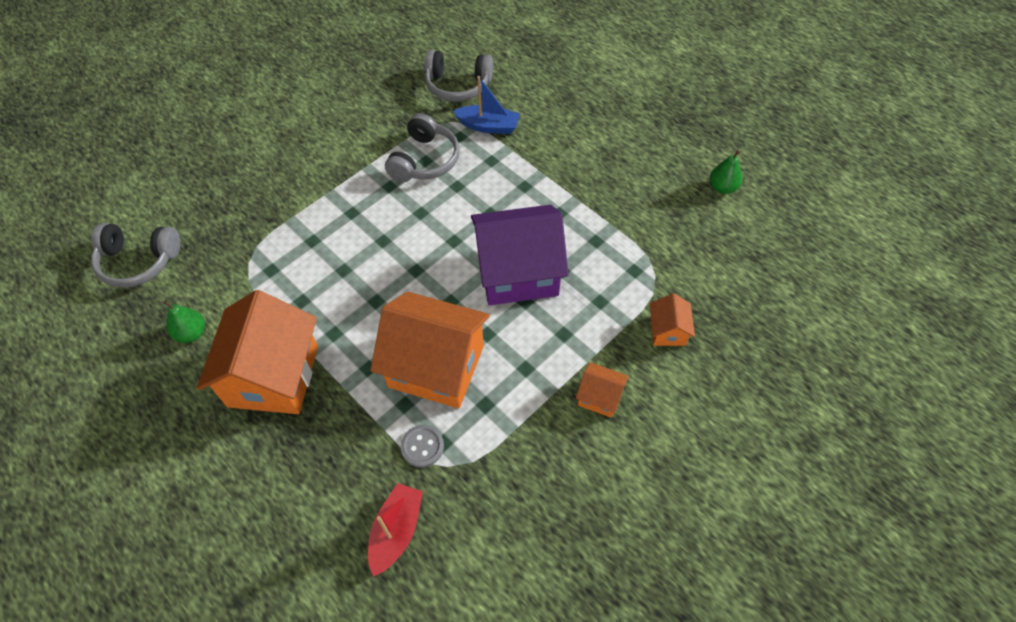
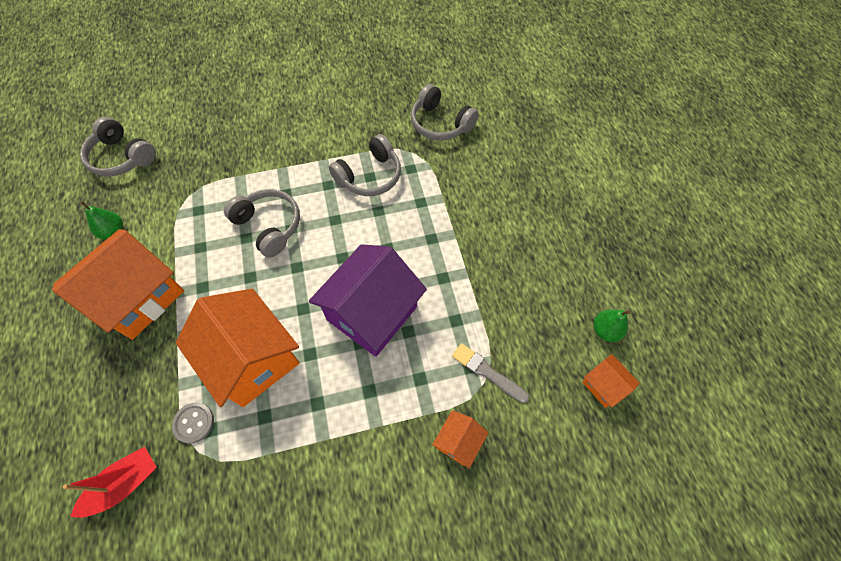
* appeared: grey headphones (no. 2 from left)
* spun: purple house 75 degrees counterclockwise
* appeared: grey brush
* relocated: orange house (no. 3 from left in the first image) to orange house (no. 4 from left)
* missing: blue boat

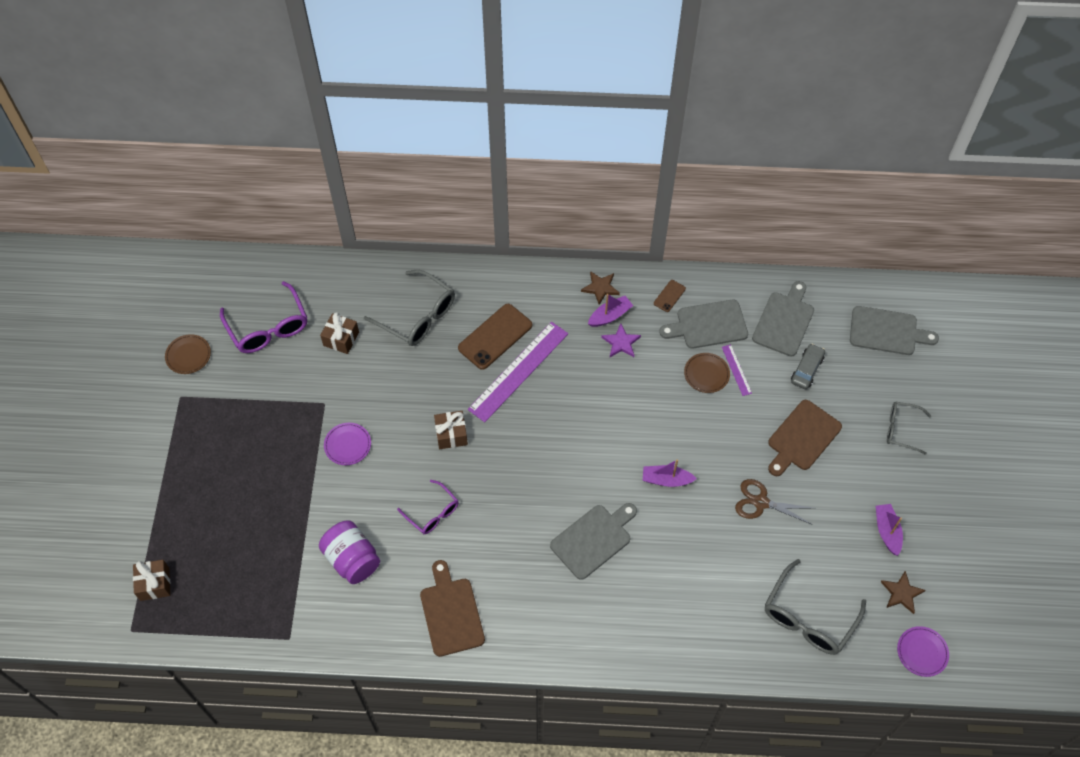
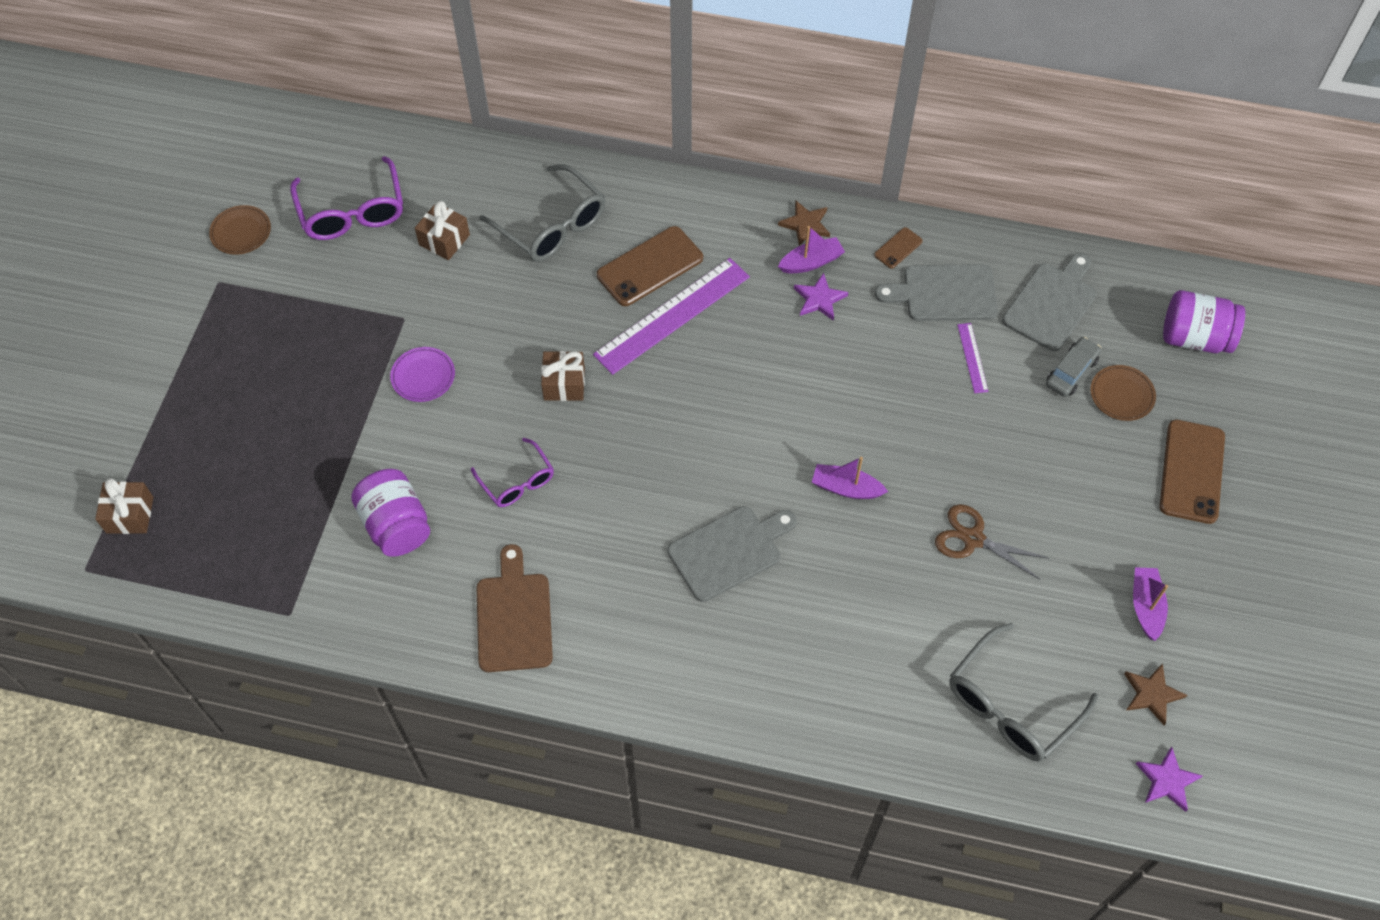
* relocated: brown plate (no. 2 from left)
* exchanged: purple plate (no. 2 from left) to purple star (no. 2 from left)
* exchanged: grey glasses (no. 3 from left) to brown phone (no. 3 from left)
* exchanged: grey cutting board (no. 4 from left) to purple jar (no. 2 from left)
* missing: brown cutting board (no. 2 from left)

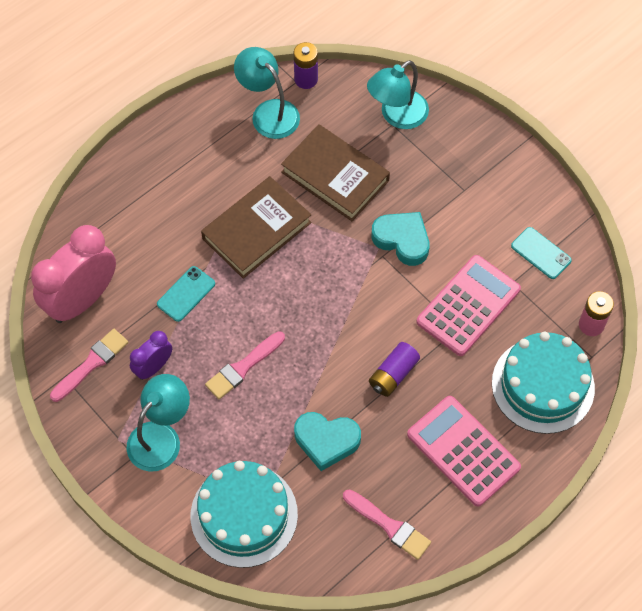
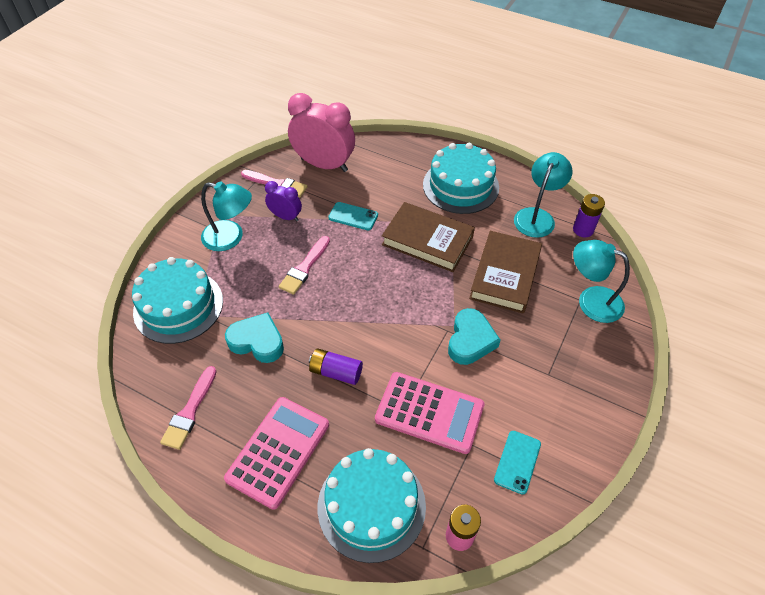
* spun: turquoise heart (no. 1 from left) 120 degrees clockwise
* spun: pink brush (no. 2 from left in the first image) 90 degrees counterclockwise
* appeared: turquoise cake (no. 3 from left)

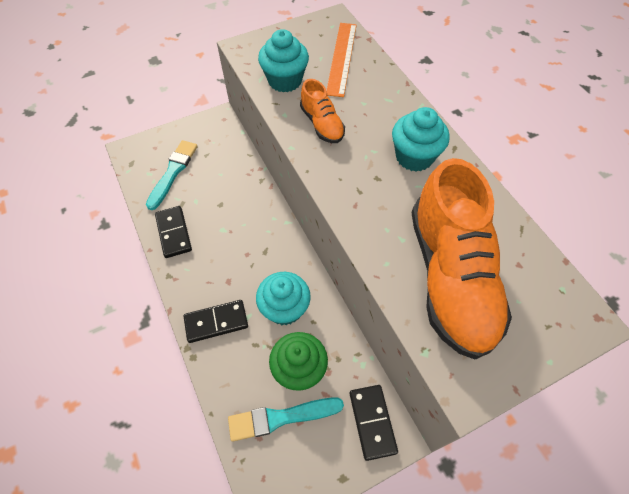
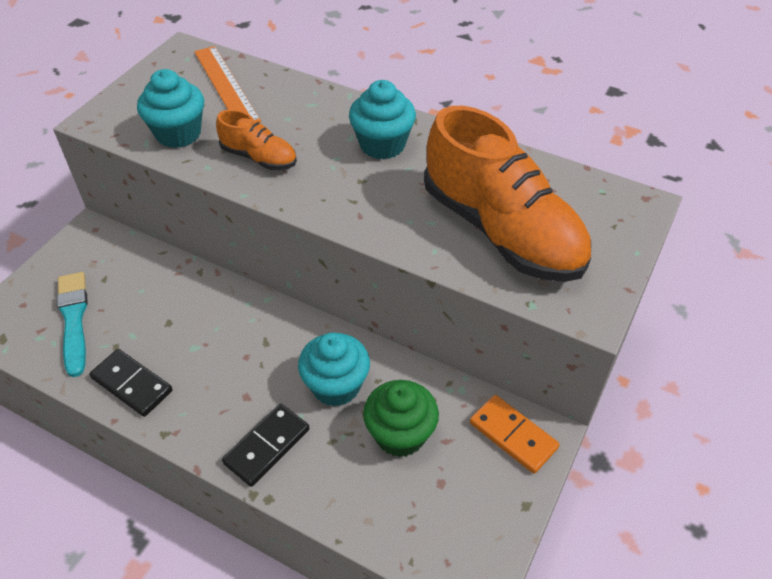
* colour: black domino (no. 3 from left) to orange domino
* missing: turquoise brush (no. 2 from left)

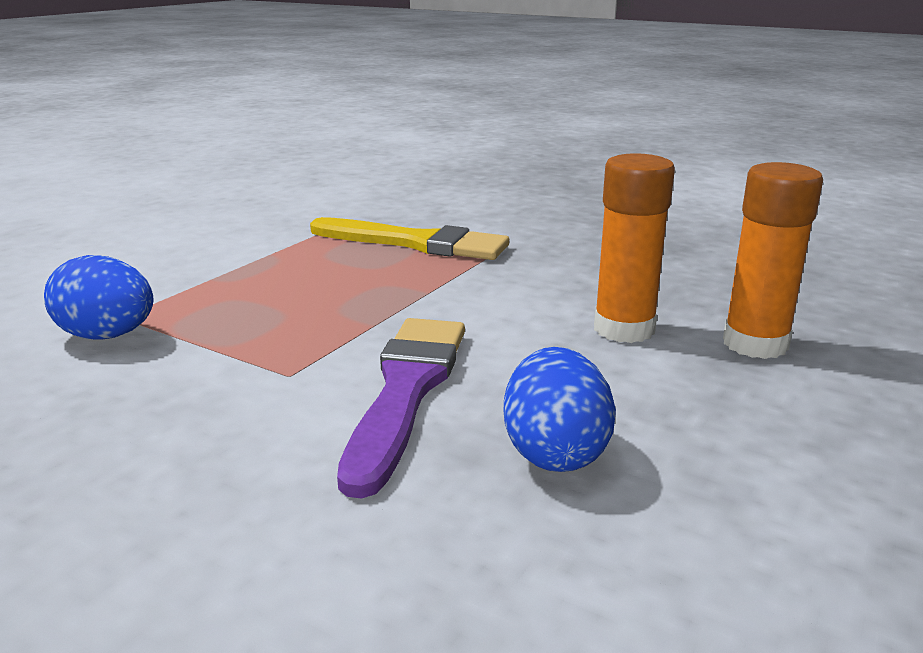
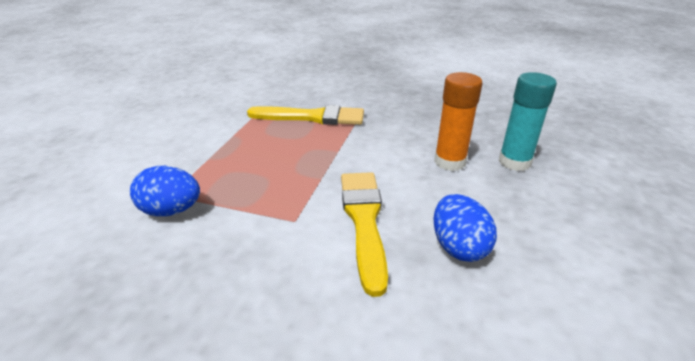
* colour: purple brush to yellow brush (no. 2 from left)
* colour: orange glue stick (no. 2 from left) to turquoise glue stick

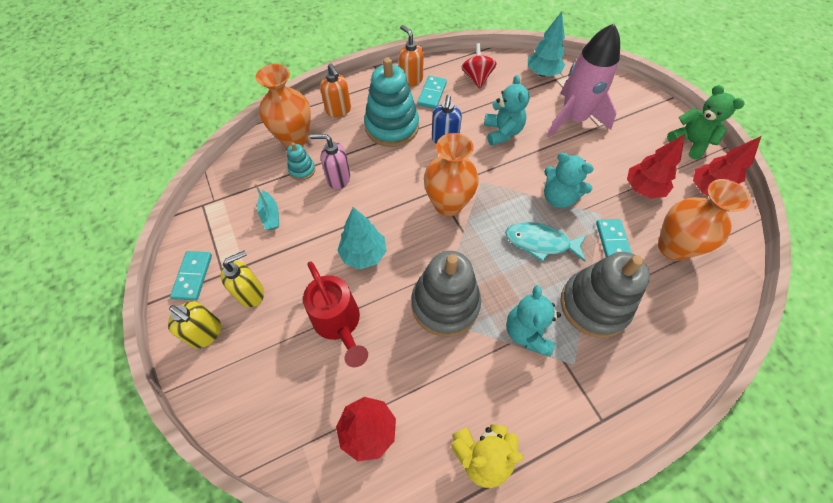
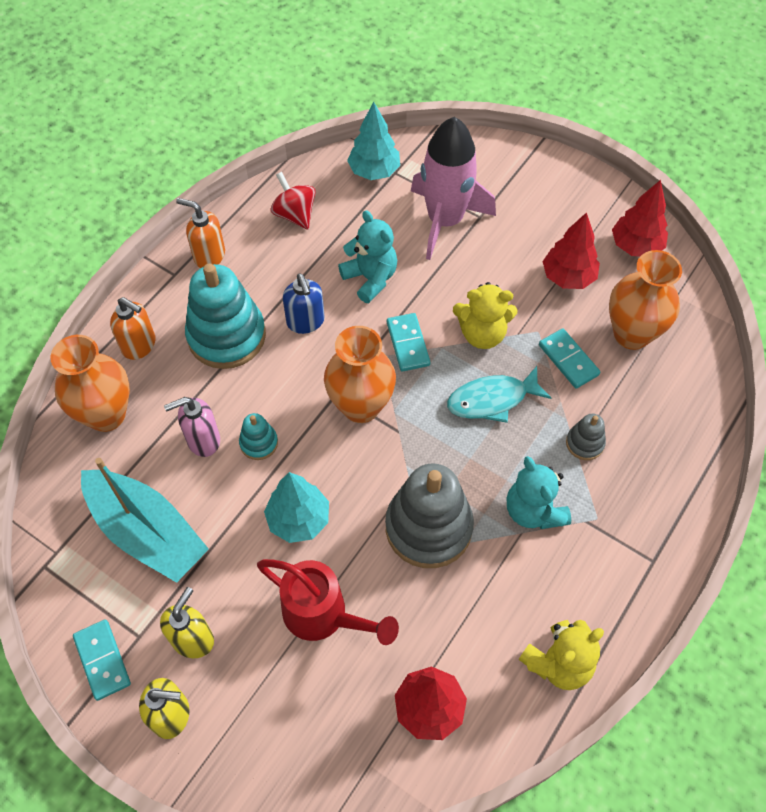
* size: turquoise boat x2.29
* relocated: turquoise stacking toy (no. 1 from left in the first image) to turquoise stacking toy (no. 2 from left)
* relocated: turquoise domino (no. 2 from left)
* colour: turquoise teddy bear (no. 3 from left) to yellow teddy bear (no. 1 from left)
* size: grey stacking toy (no. 2 from left) x0.46
* missing: green teddy bear

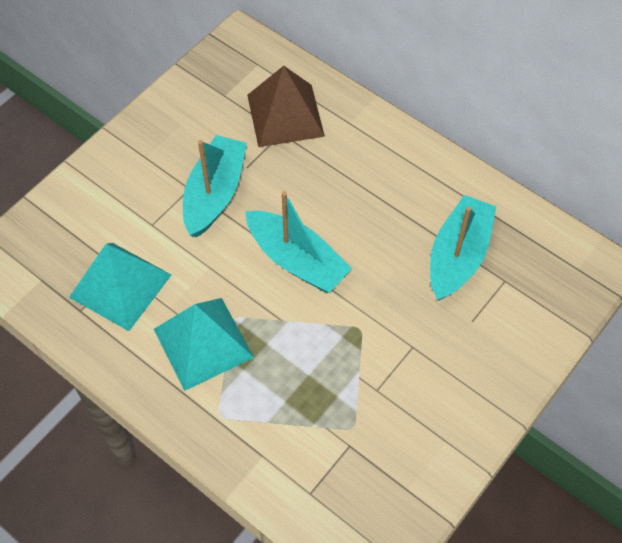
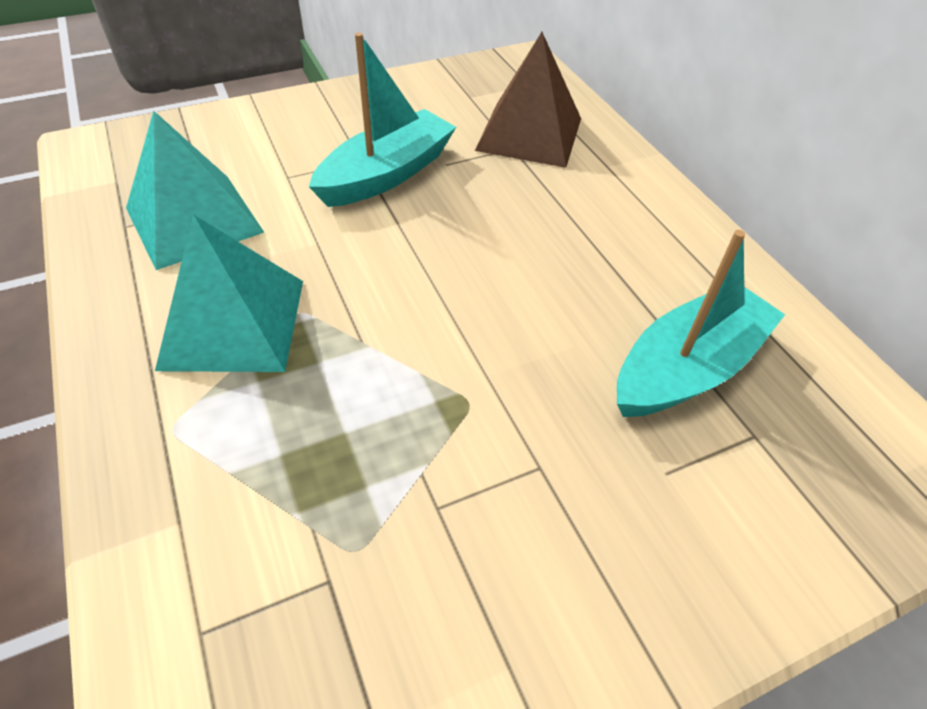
* missing: turquoise boat (no. 2 from left)

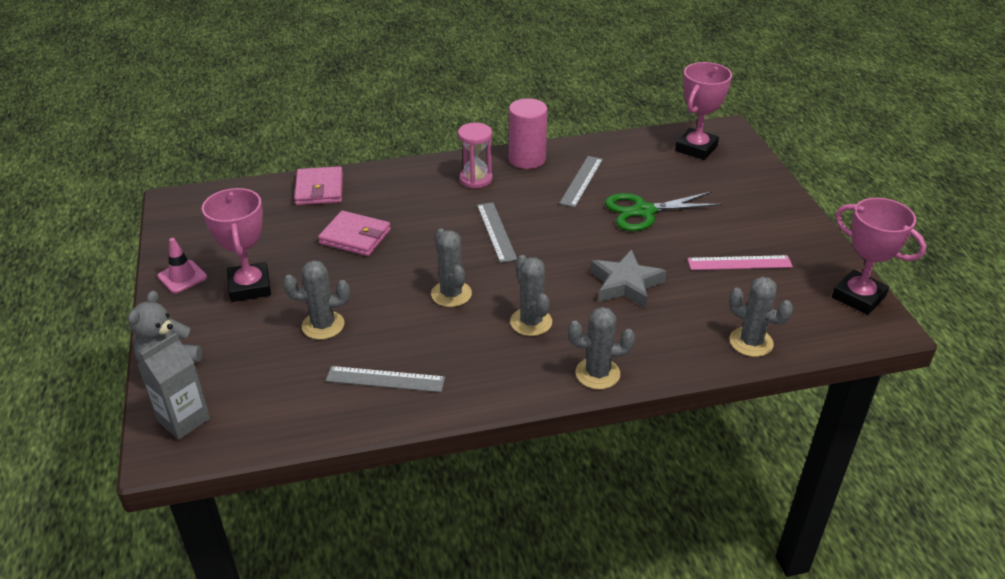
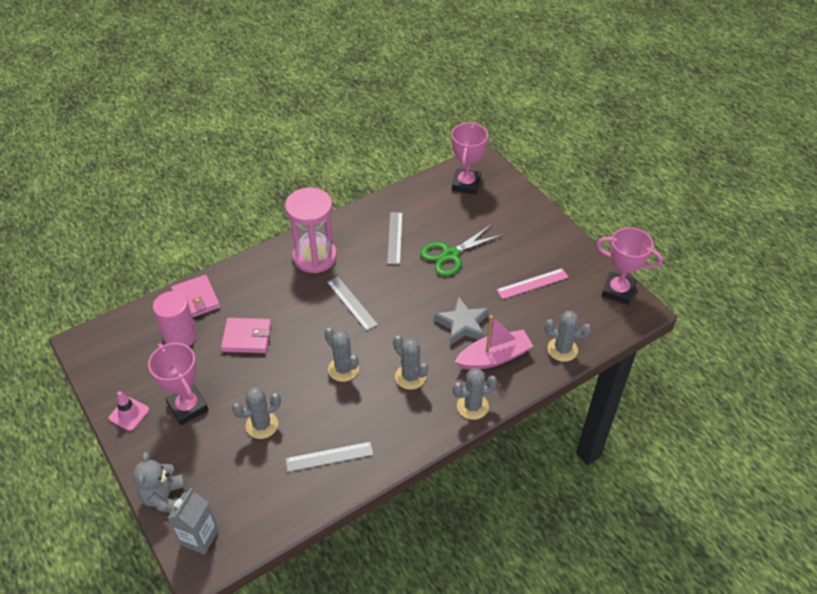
* relocated: pink cylinder
* size: pink hourglass x1.69
* appeared: pink boat

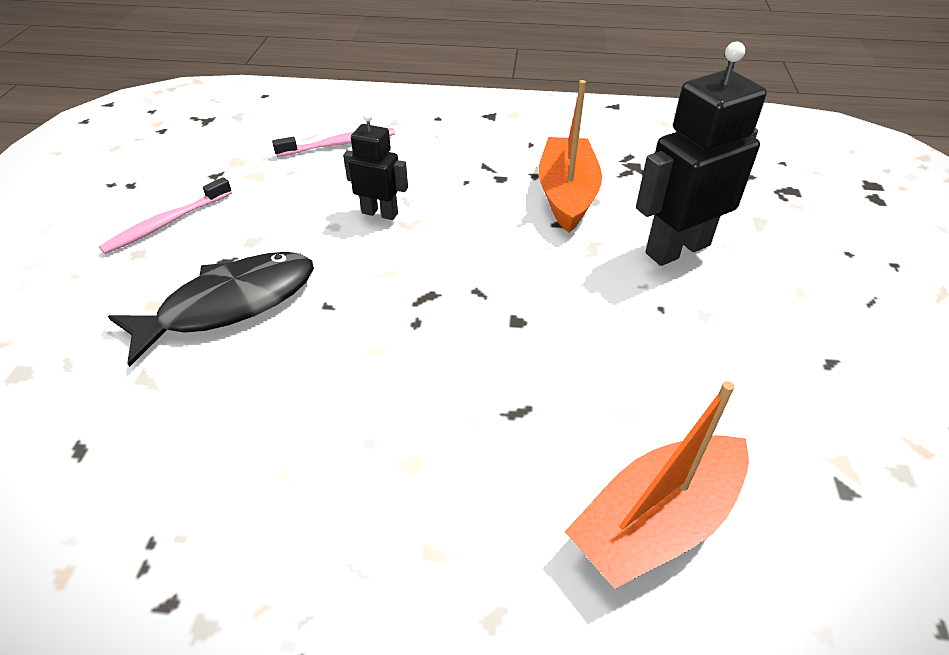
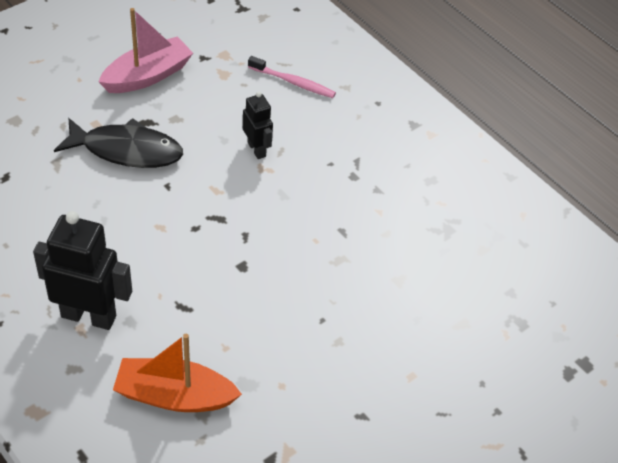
* relocated: black robot (no. 2 from left in the first image) to black robot (no. 1 from left)
* exchanged: pink toothbrush (no. 1 from left) to pink boat
* missing: orange boat (no. 1 from left)

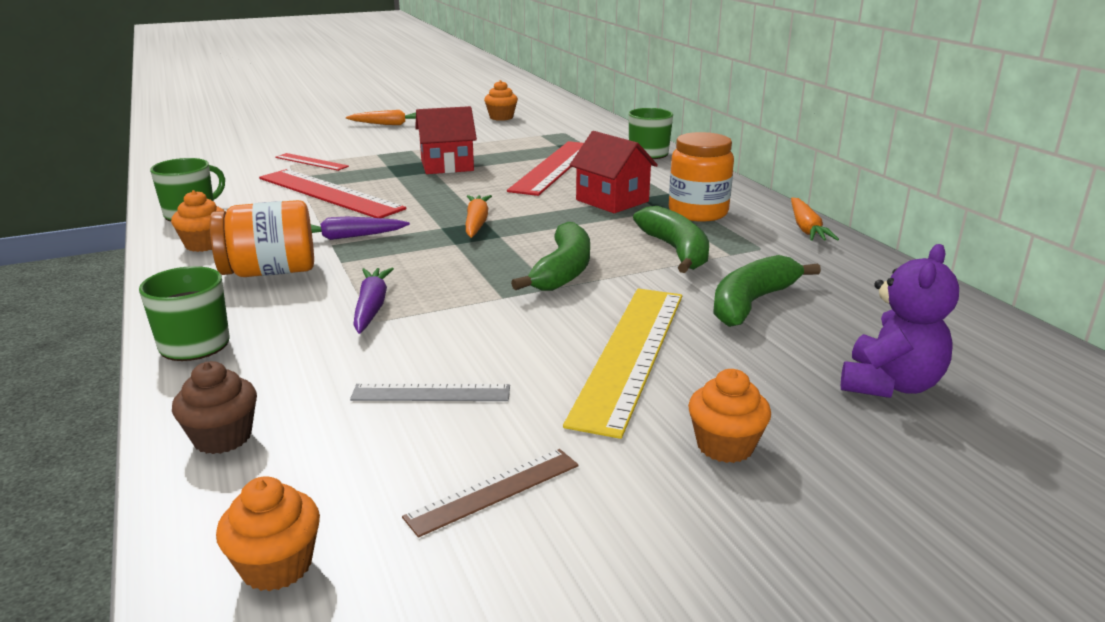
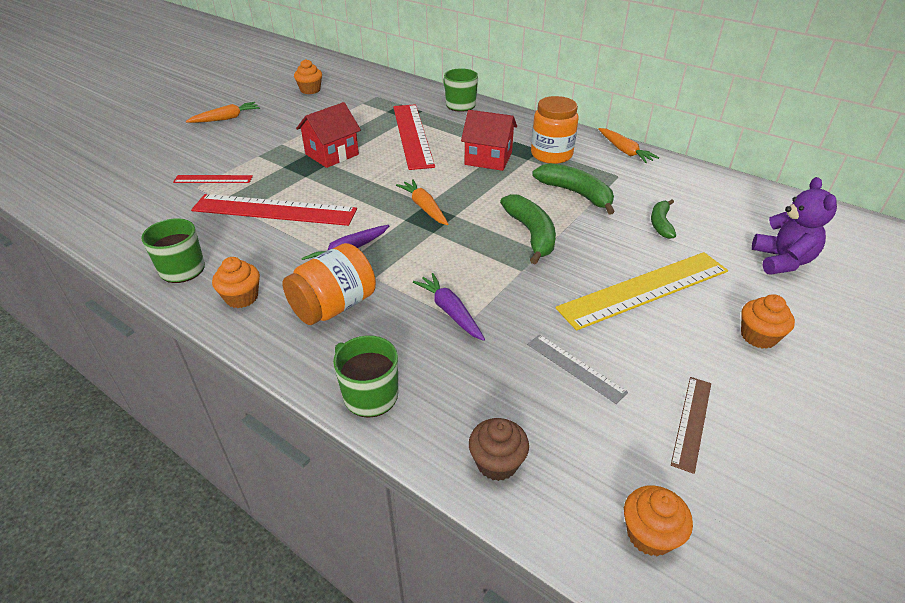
* spun: grey ruler 75 degrees clockwise
* spun: yellow ruler 75 degrees clockwise
* size: green banana (no. 3 from left) x0.61

